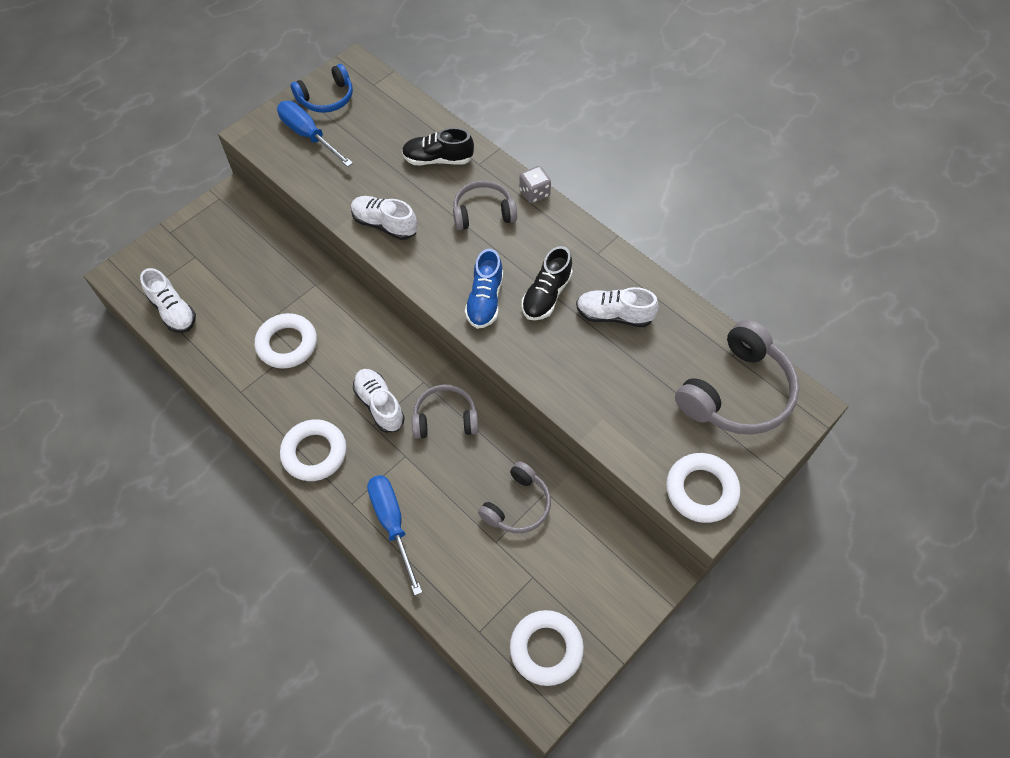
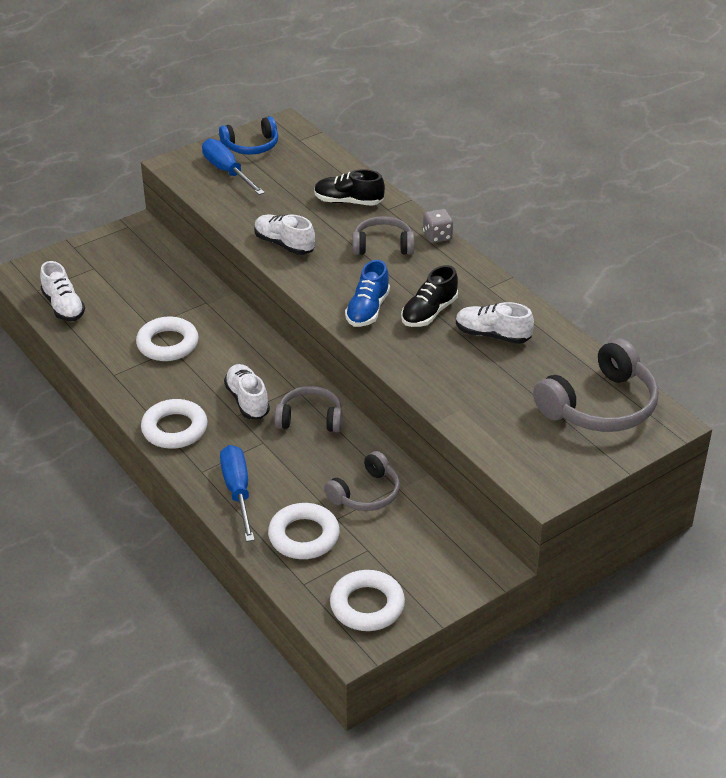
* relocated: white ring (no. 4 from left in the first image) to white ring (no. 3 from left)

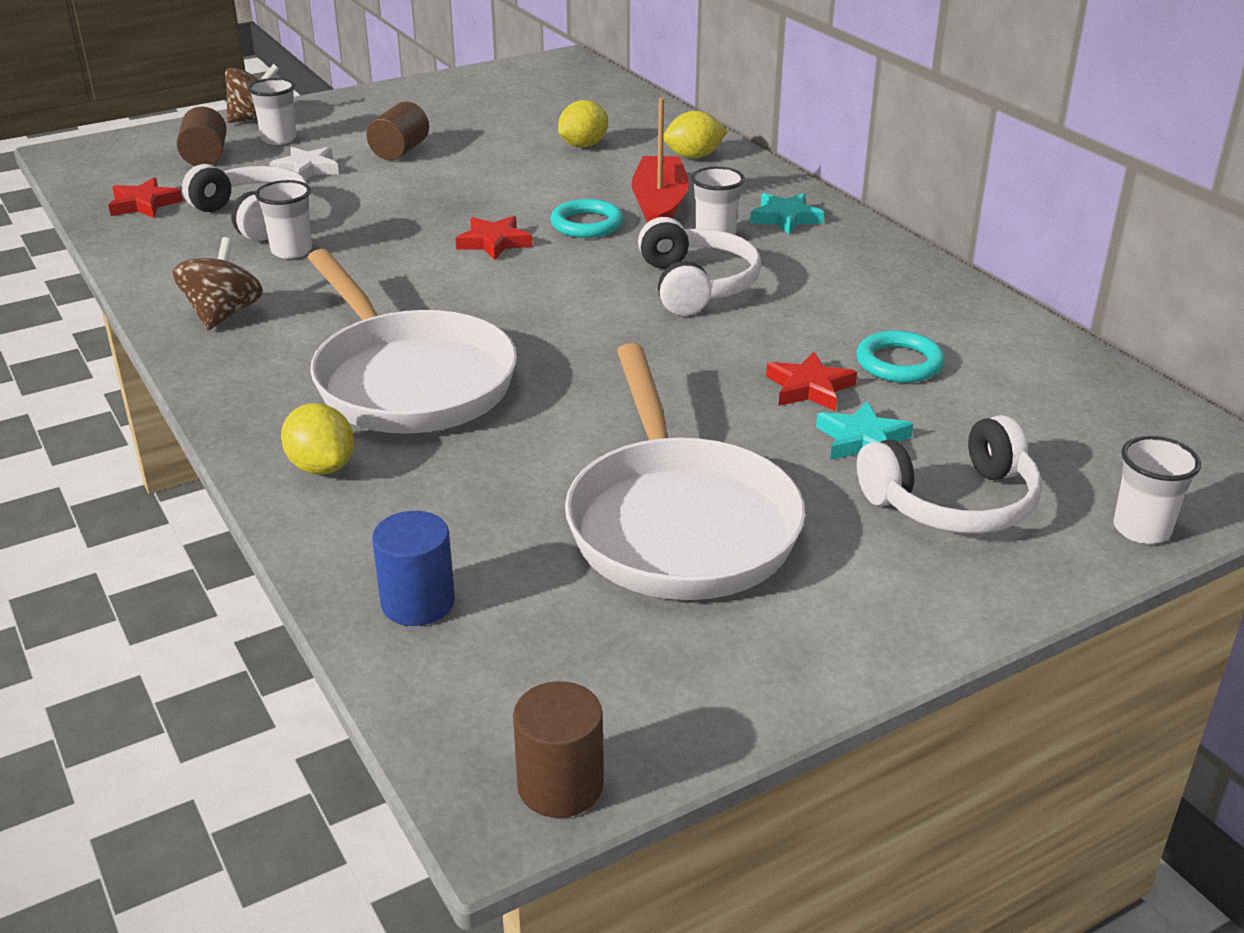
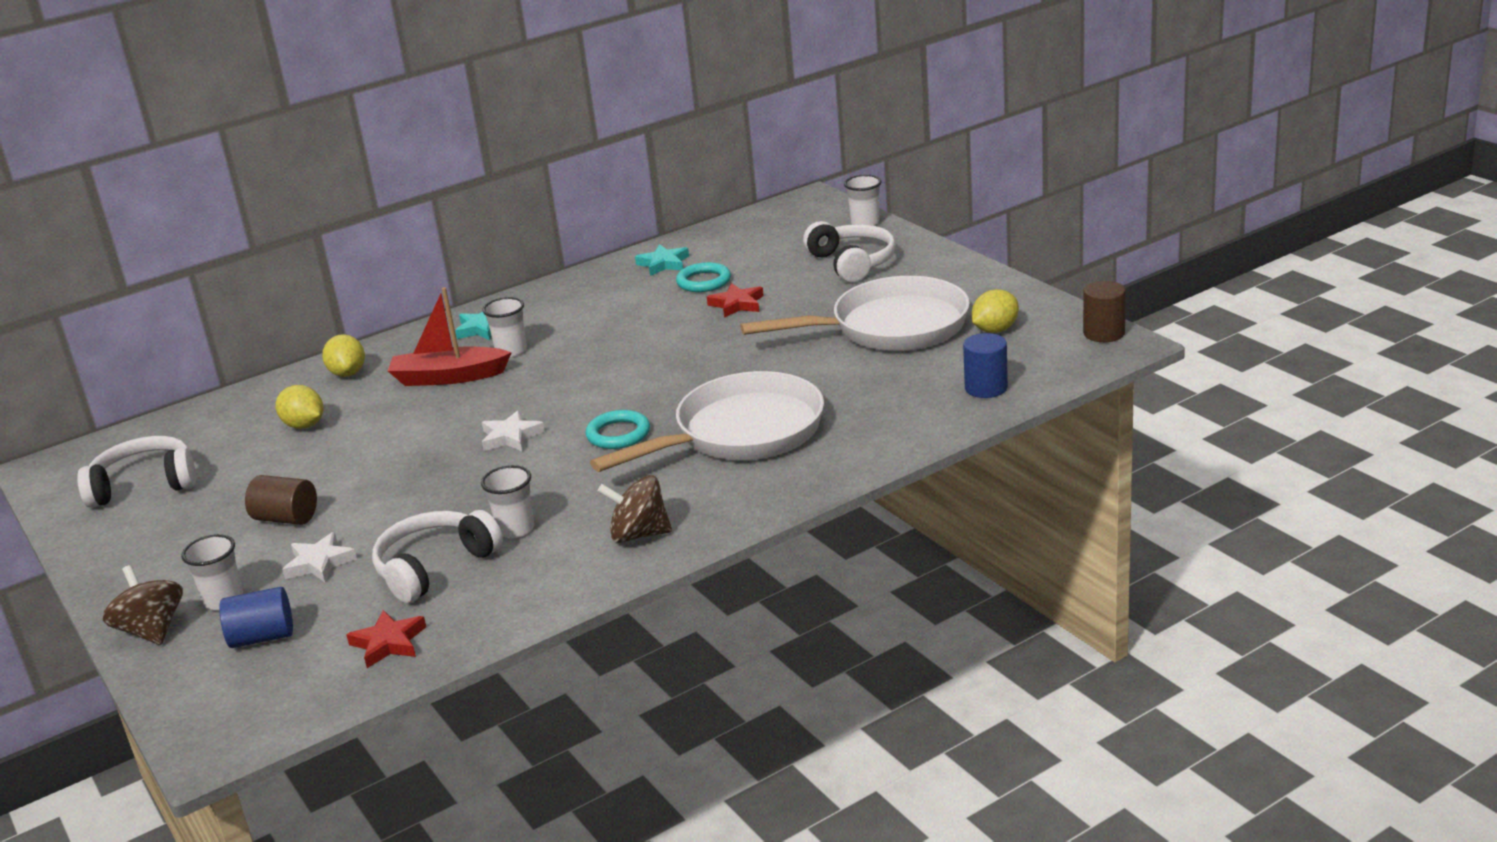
* relocated: white headphones (no. 2 from left in the first image) to white headphones (no. 1 from left)
* colour: brown cylinder (no. 1 from left) to blue cylinder (no. 1 from left)
* colour: red star (no. 2 from left) to white star (no. 2 from left)
* relocated: turquoise ring (no. 1 from left)
* relocated: turquoise star (no. 2 from left)
* relocated: yellow lemon (no. 1 from left in the first image) to yellow lemon (no. 3 from left)

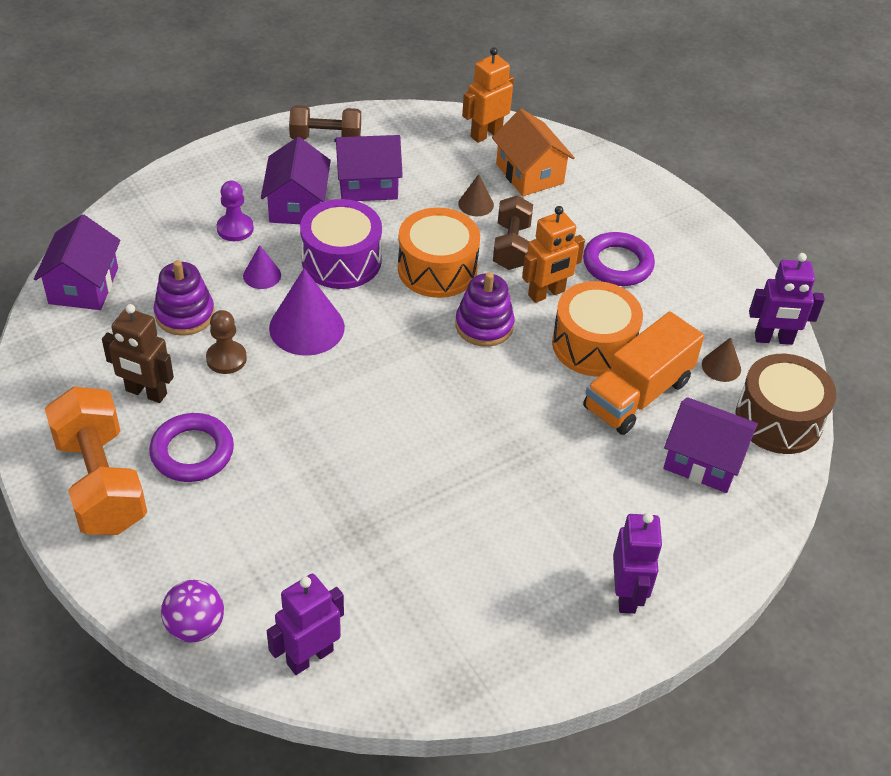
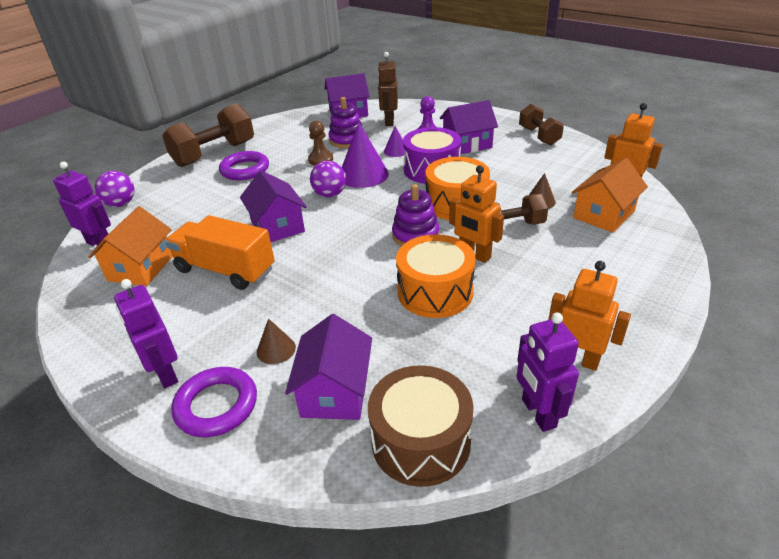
* appeared: orange house (no. 1 from left)
* spun: purple robot (no. 2 from left) 75 degrees clockwise
* colour: orange dumbbell to brown dumbbell (no. 1 from left)
* relocated: orange truck
* relocated: purple ring (no. 2 from left in the first image) to purple ring (no. 1 from left)
* relocated: purple house (no. 3 from left in the first image) to purple house (no. 1 from left)
* relocated: brown cone (no. 2 from left in the first image) to brown cone (no. 1 from left)
* appeared: purple ball (no. 2 from left)
* relocated: brown robot
* appeared: orange robot (no. 2 from left)

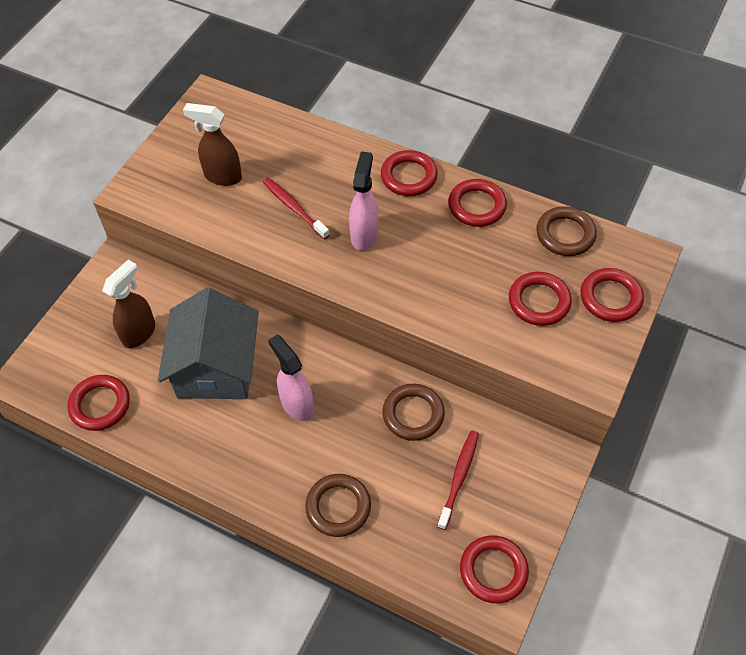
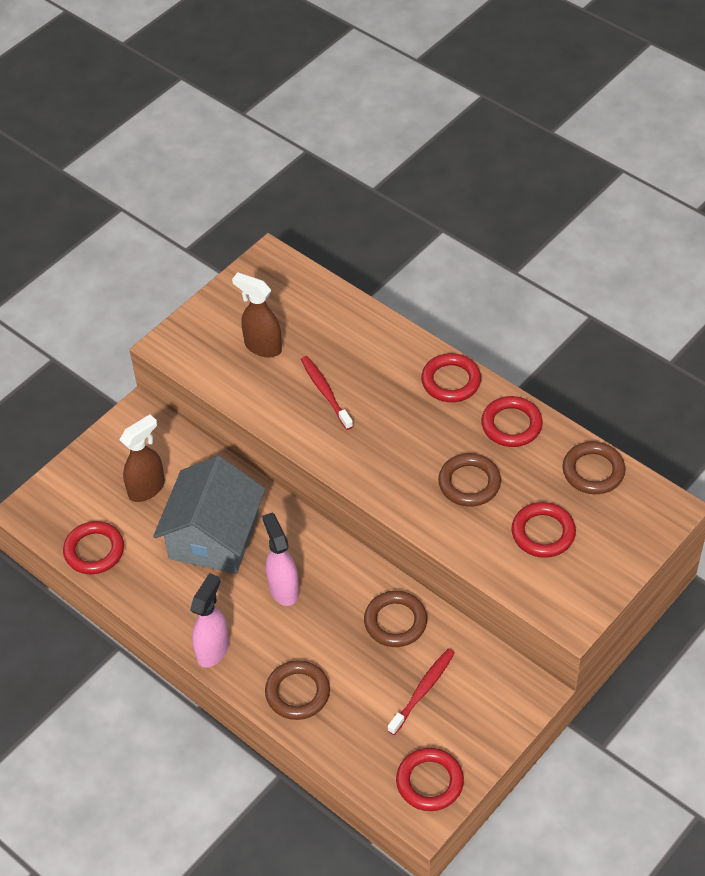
* relocated: pink spray bottle (no. 2 from left in the first image) to pink spray bottle (no. 1 from left)
* appeared: brown ring (no. 3 from left)
* missing: red ring (no. 6 from left)

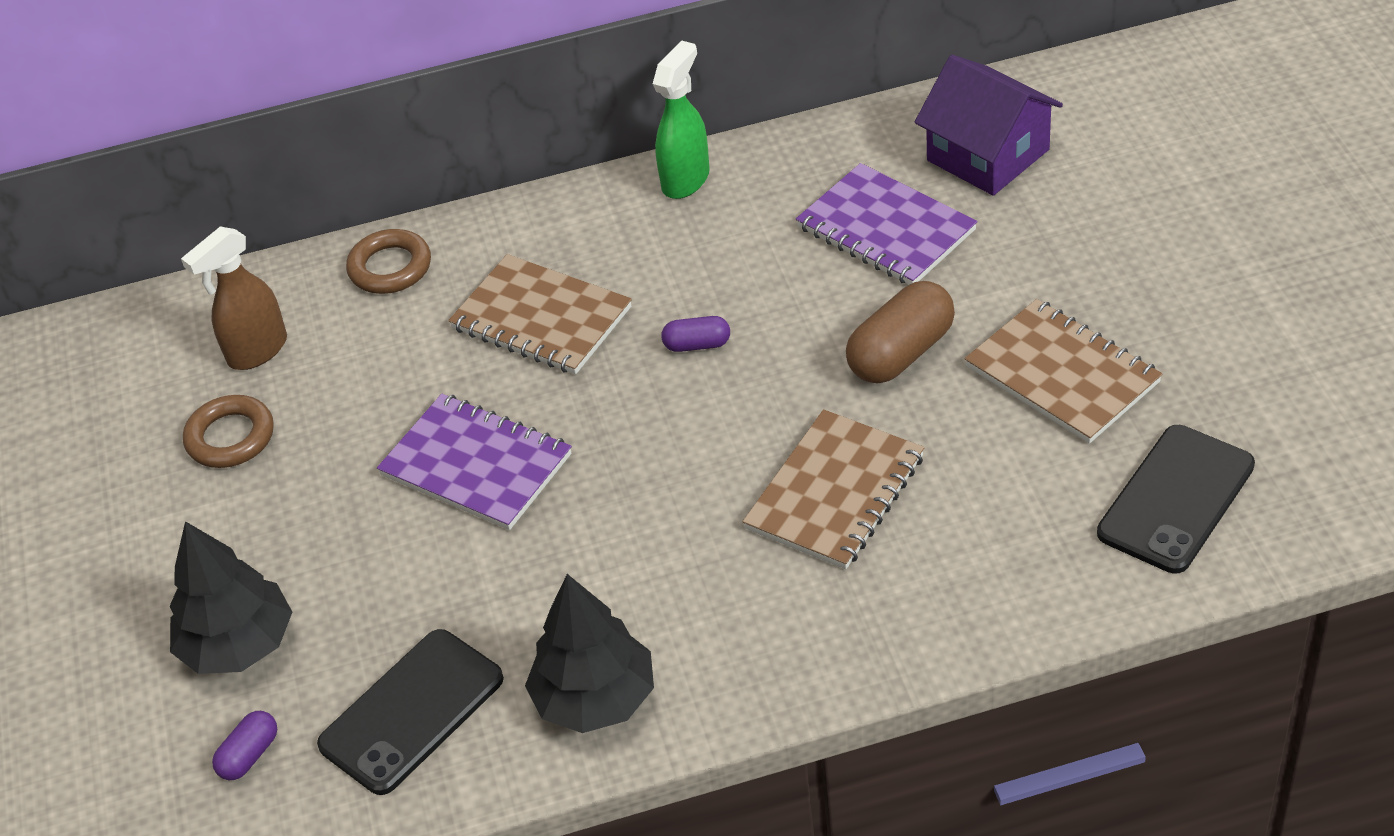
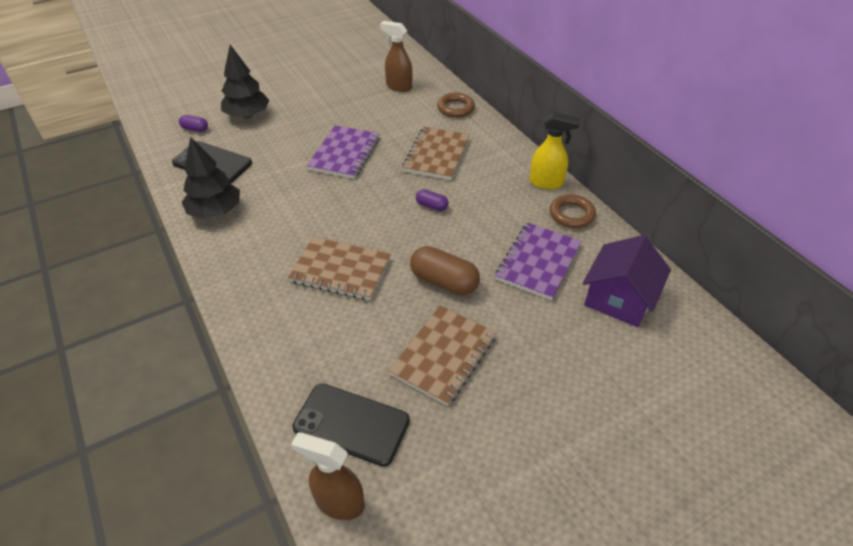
* appeared: brown spray bottle (no. 1 from left)
* spun: purple capsule (no. 2 from left) 45 degrees counterclockwise
* colour: green spray bottle to yellow spray bottle
* relocated: brown ring (no. 1 from left in the first image) to brown ring (no. 2 from left)

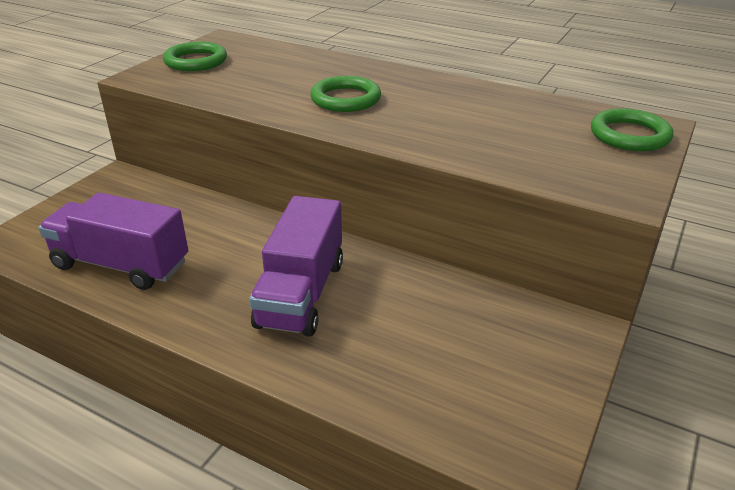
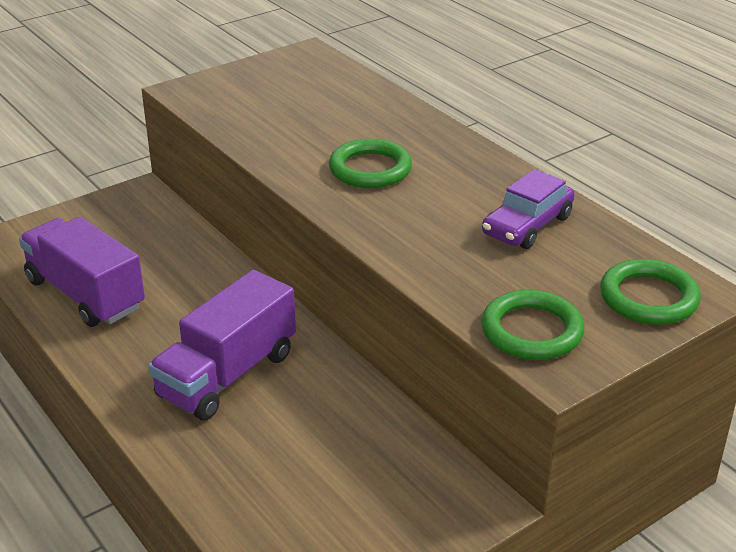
* relocated: green ring (no. 1 from left in the first image) to green ring (no. 2 from left)
* appeared: purple car

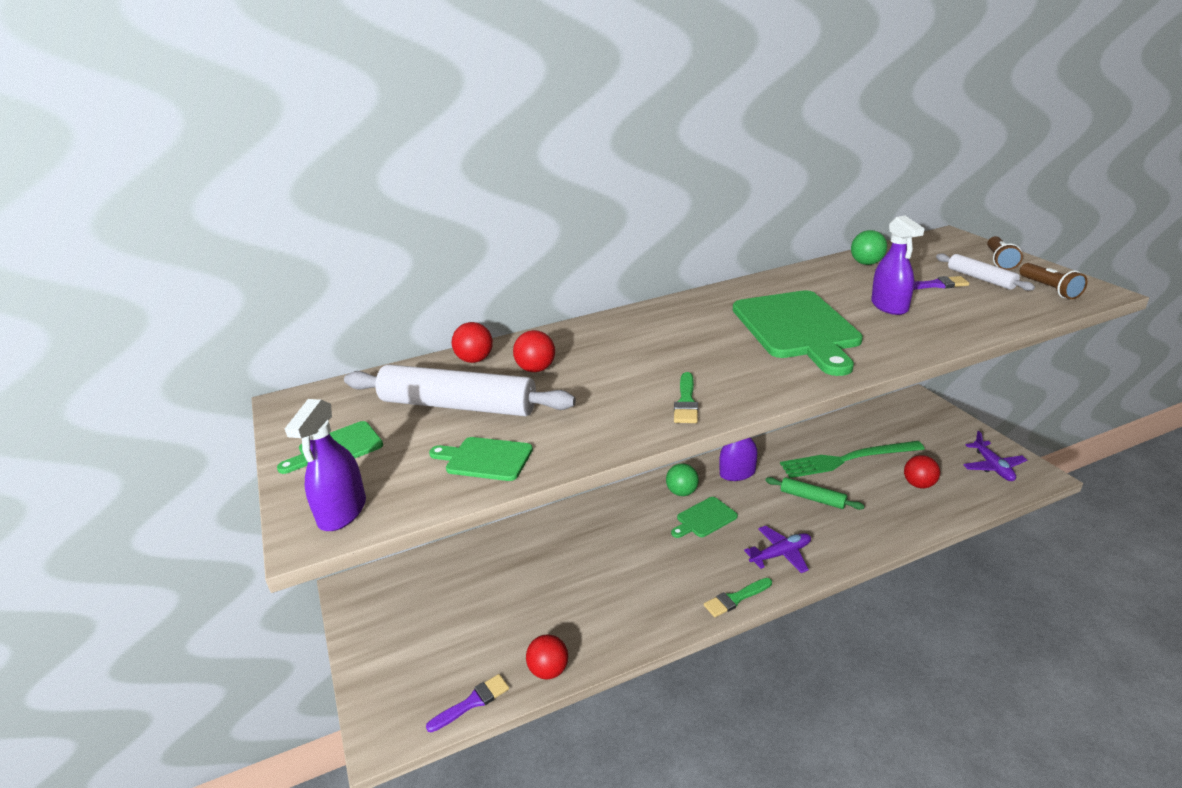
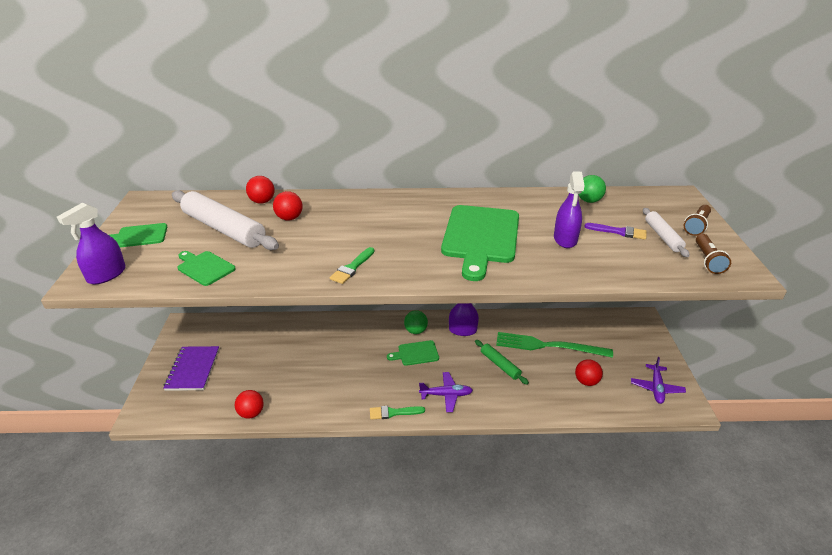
* appeared: purple notebook
* missing: purple brush (no. 1 from left)

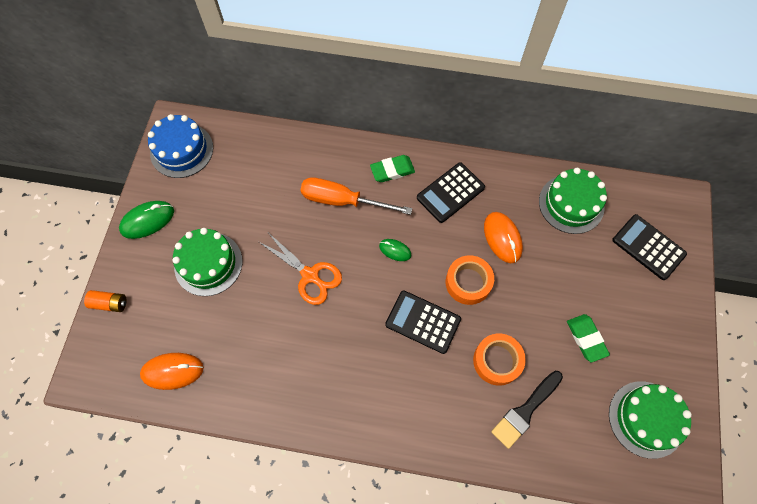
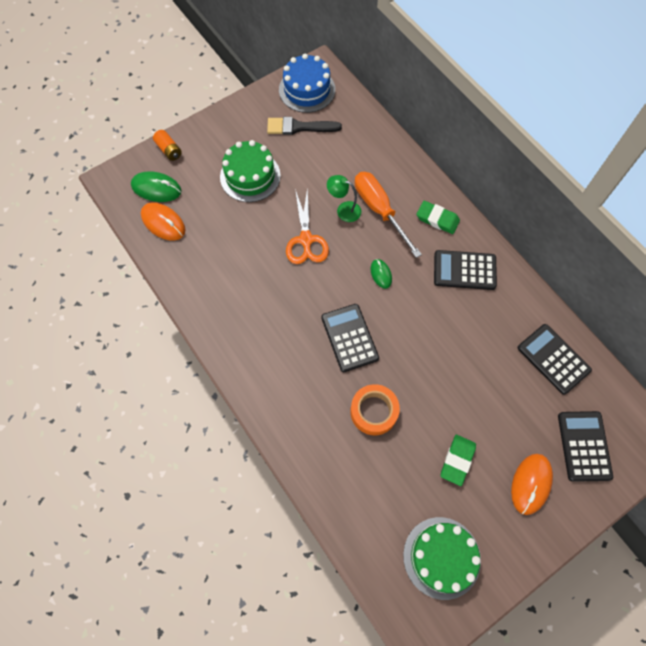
* relocated: green mouse (no. 1 from left)
* relocated: black brush
* appeared: green lamp
* relocated: orange mouse (no. 2 from left)
* exchanged: green cake (no. 2 from left) to black calculator (no. 3 from left)
* missing: orange tape (no. 1 from left)

